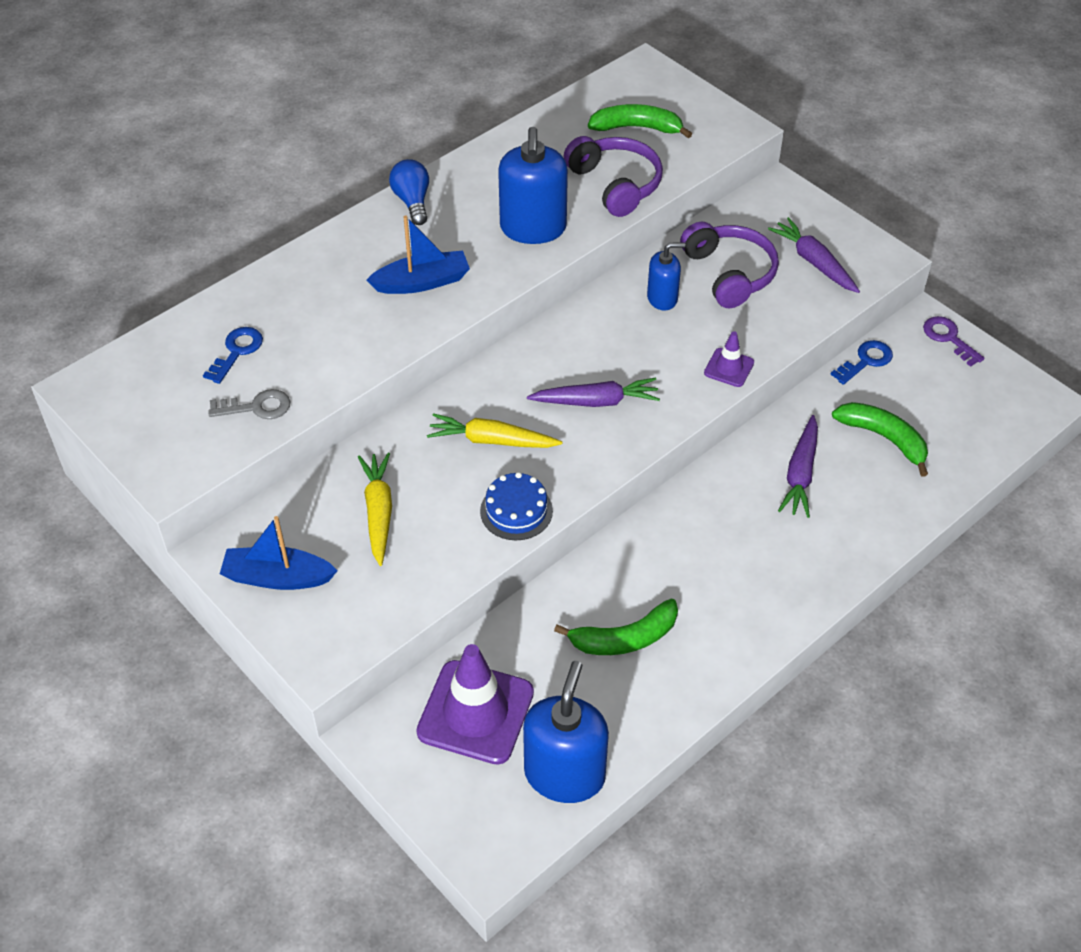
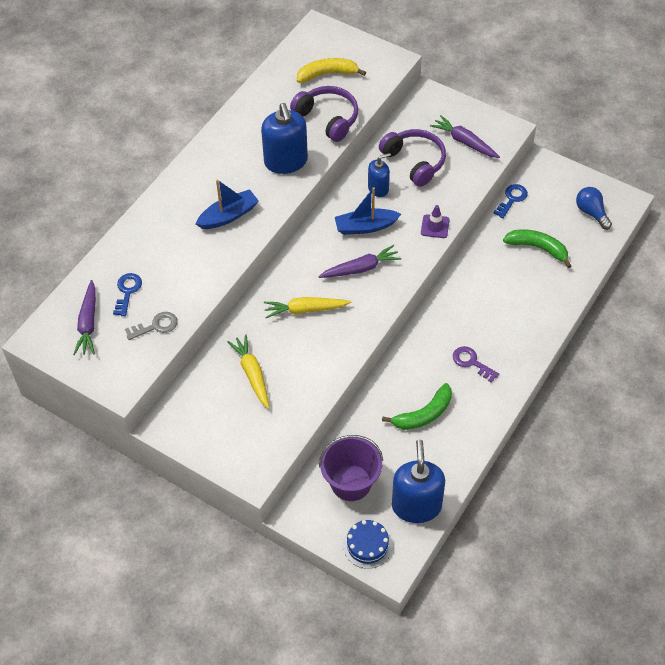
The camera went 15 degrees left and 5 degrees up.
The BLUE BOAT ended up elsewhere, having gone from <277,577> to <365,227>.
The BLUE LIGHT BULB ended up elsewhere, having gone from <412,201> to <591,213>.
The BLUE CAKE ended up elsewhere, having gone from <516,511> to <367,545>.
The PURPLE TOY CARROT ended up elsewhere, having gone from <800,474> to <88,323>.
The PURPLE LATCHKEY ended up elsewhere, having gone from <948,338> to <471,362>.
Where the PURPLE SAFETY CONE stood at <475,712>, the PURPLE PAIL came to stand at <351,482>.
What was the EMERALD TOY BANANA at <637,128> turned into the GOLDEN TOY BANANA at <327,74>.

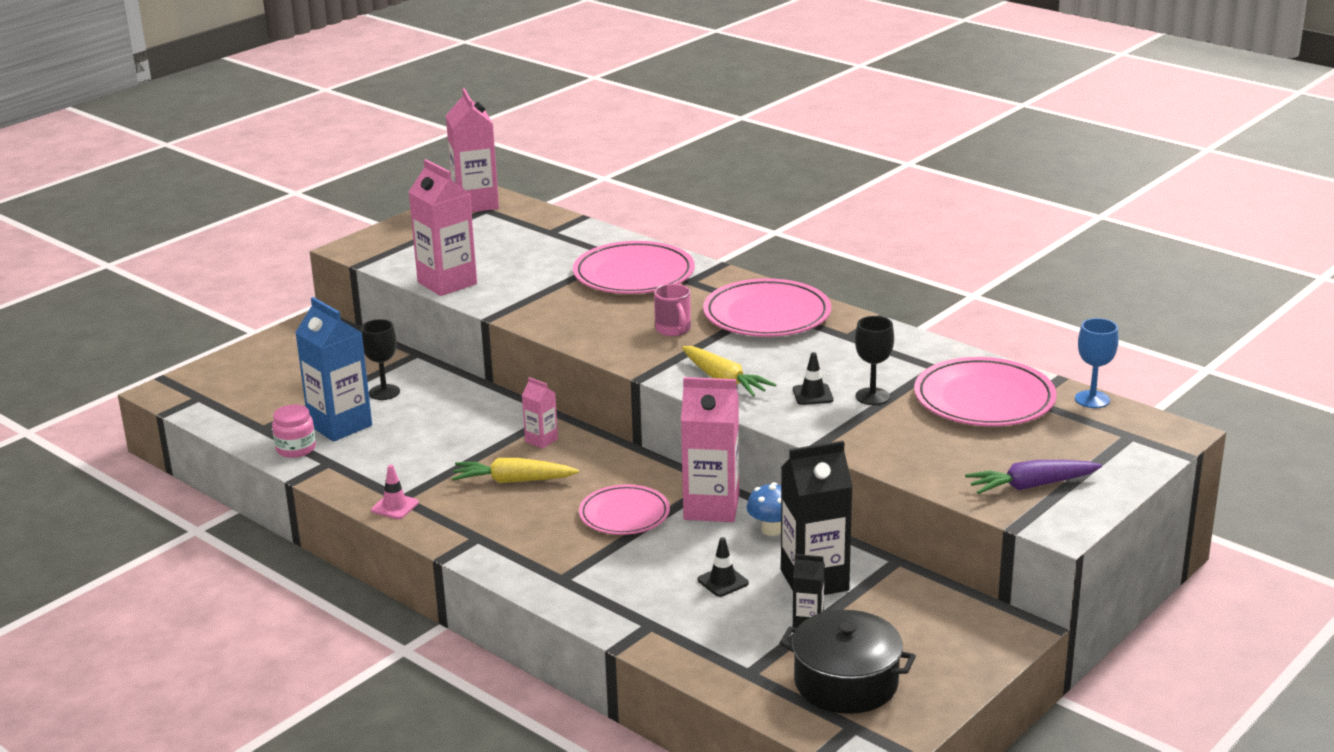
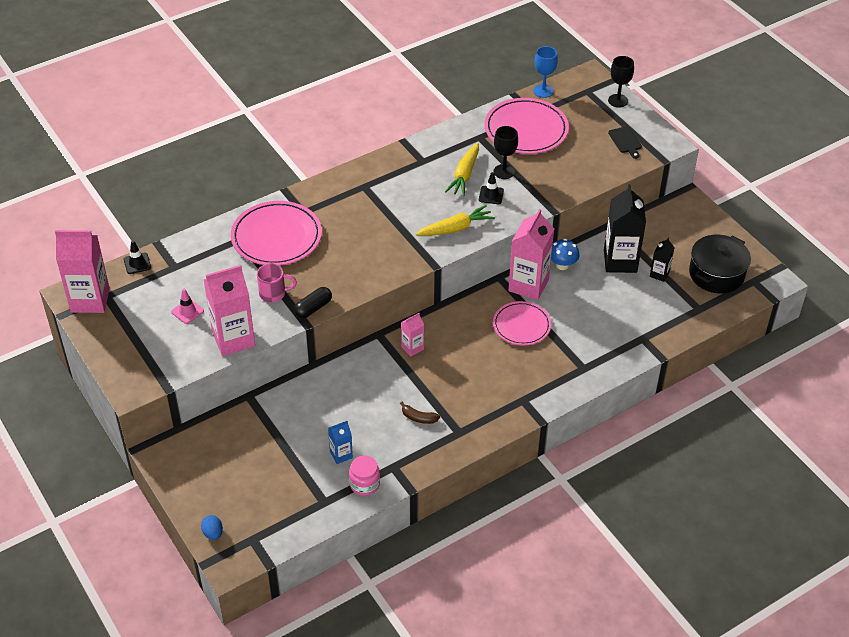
The camera went 75 degrees left and 20 degrees up.
The second view lost the ROSY FLAT DISH at <767,315>.
The second view gained the BLUE EGG SHAPE at <213,533>.
The second view gained the EBONY PILL SHAPE at <313,308>.
The second view gained the BROWN TOY BANANA at <418,418>.
The EBONY WINE GLASS ended up elsewhere, having gone from <384,392> to <618,101>.
The ROSY SAFETY CONE ended up elsewhere, having gone from <395,506> to <187,311>.
The GOLDEN TOY CARROT ended up elsewhere, having gone from <514,481> to <464,175>.
The ROSY TEA MUG ended up elsewhere, having gone from <673,329> to <273,293>.
The EBONY SAFETY CONE ended up elsewhere, having gone from <723,581> to <137,263>.
Where the PURPLE TOY CARROT stood at <1032,486>, the EBONY BREAD BOARD came to stand at <625,141>.
The size of the BLUE JUICE CARTON at <340,425> changed by a factor of 0.50.

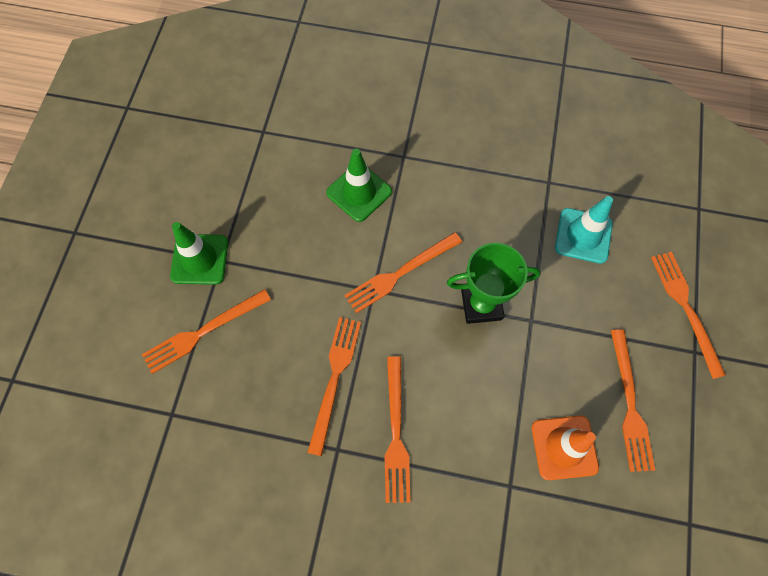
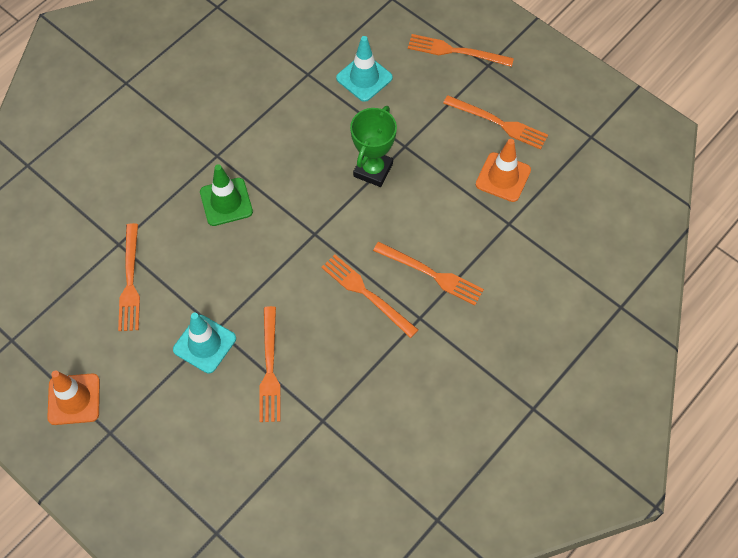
The camera went 60 degrees left and 5 degrees down.
The second view gained the ORANGE SAFETY CONE at <74,399>.
The ORANGE FORK ended up elsewhere, having gone from <400,273> to <130,281>.
What was the EMERALD SAFETY CONE at <200,259> turned into the AQUA SAFETY CONE at <204,344>.

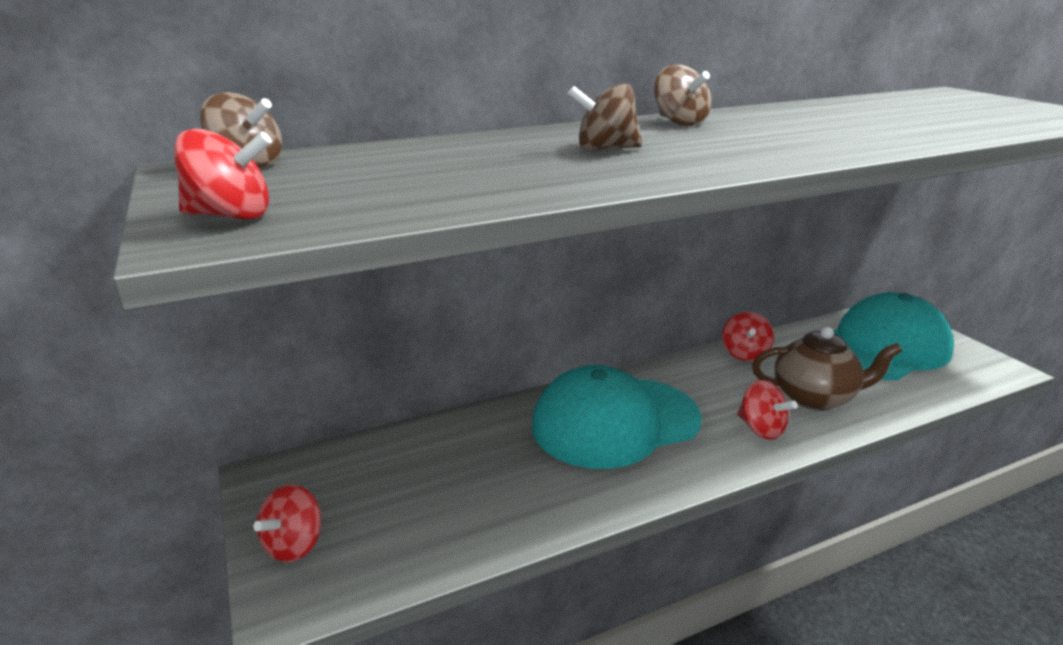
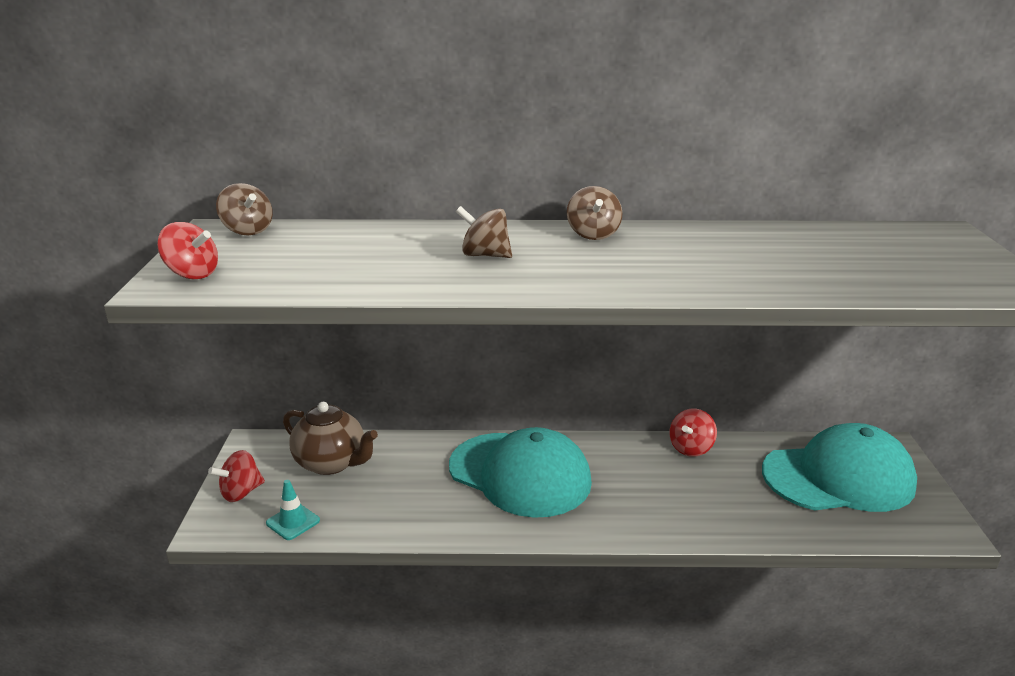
The camera went 25 degrees right and 0 degrees up.
The second view lost the SCARLET SPINNING TOP at <761,429>.
The second view gained the AQUA SAFETY CONE at <293,522>.
The BROWN TEAPOT ended up elsewhere, having gone from <815,397> to <331,463>.
The AQUA PEAKED CAP at <615,422> ended up facing another way, 150 degrees counterclockwise from before.

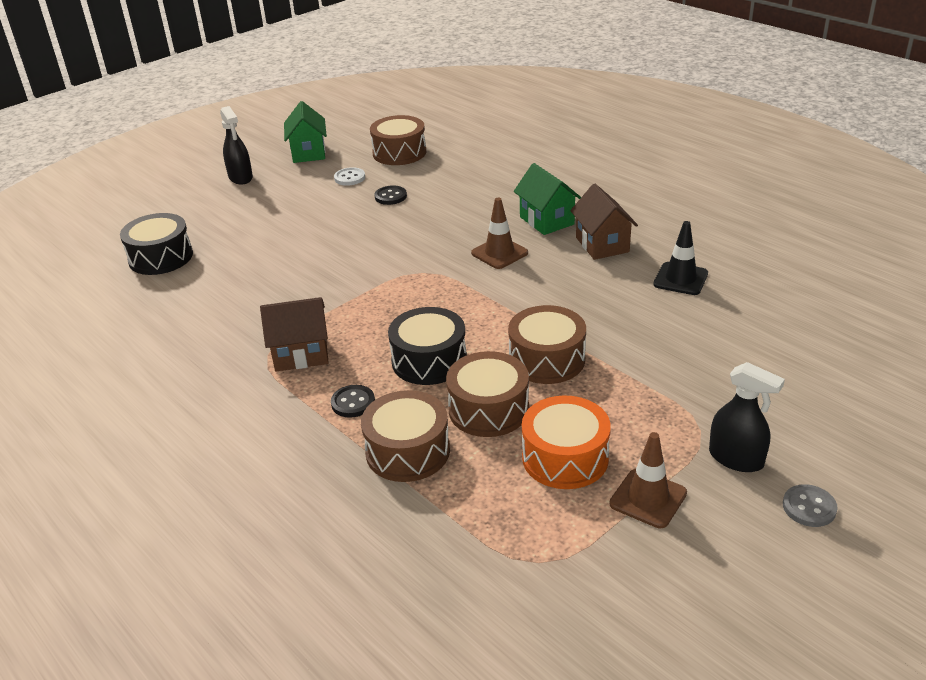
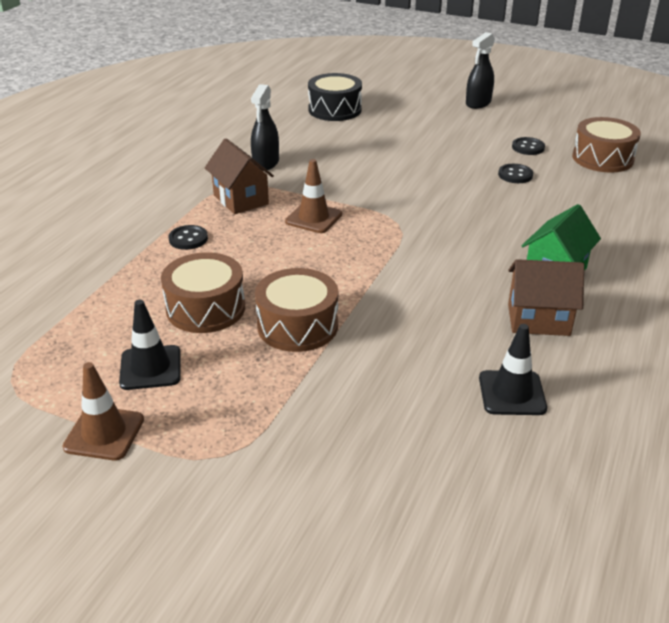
The camera went 65 degrees right and 0 degrees up.
The second view lost the EMERALD COTTAGE at <308,153>.
The second view lost the BROWN SNARE DRUM at <408,451>.
The second view lost the EBONY SNARE DRUM at <429,360>.
The second view lost the ASH-GREY SEWING BUTTON at <809,507>.
The BROWN SAFETY CONE ended up elsewhere, having gone from <499,253> to <313,218>.
The EBONY SPRAY CLEANER ended up elsewhere, having gone from <736,459> to <265,163>.
Where the ORANGE SNARE DRUM stood at <565,457>, the EBONY SAFETY CONE came to stand at <150,368>.
What was the PURE WHITE SEWING BUTTON at <349,178> turned into the EBONY SEWING BUTTON at <528,147>.
The BROWN COTTAGE at <602,245> ended up facing another way, 45 degrees clockwise from before.

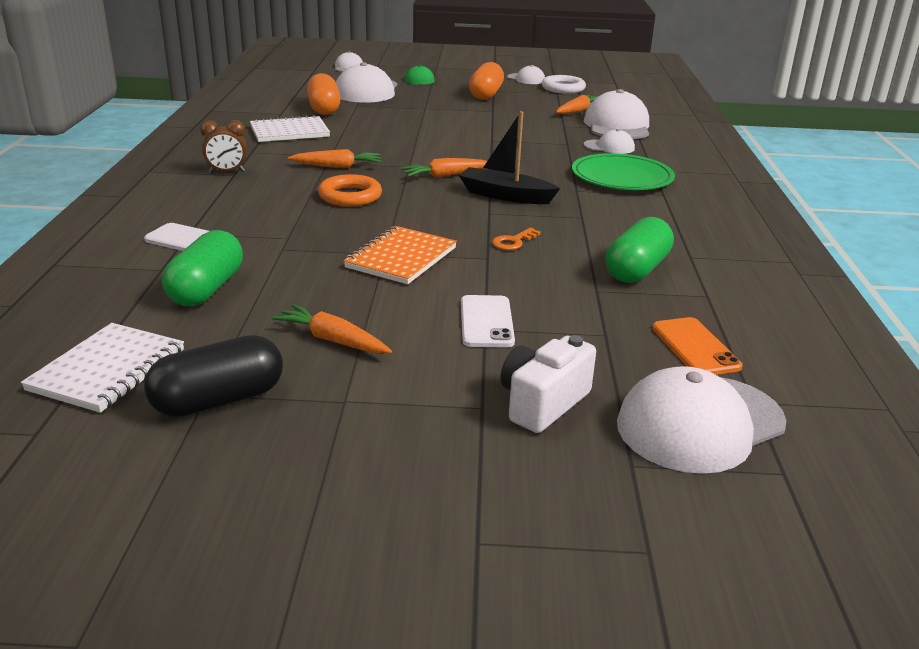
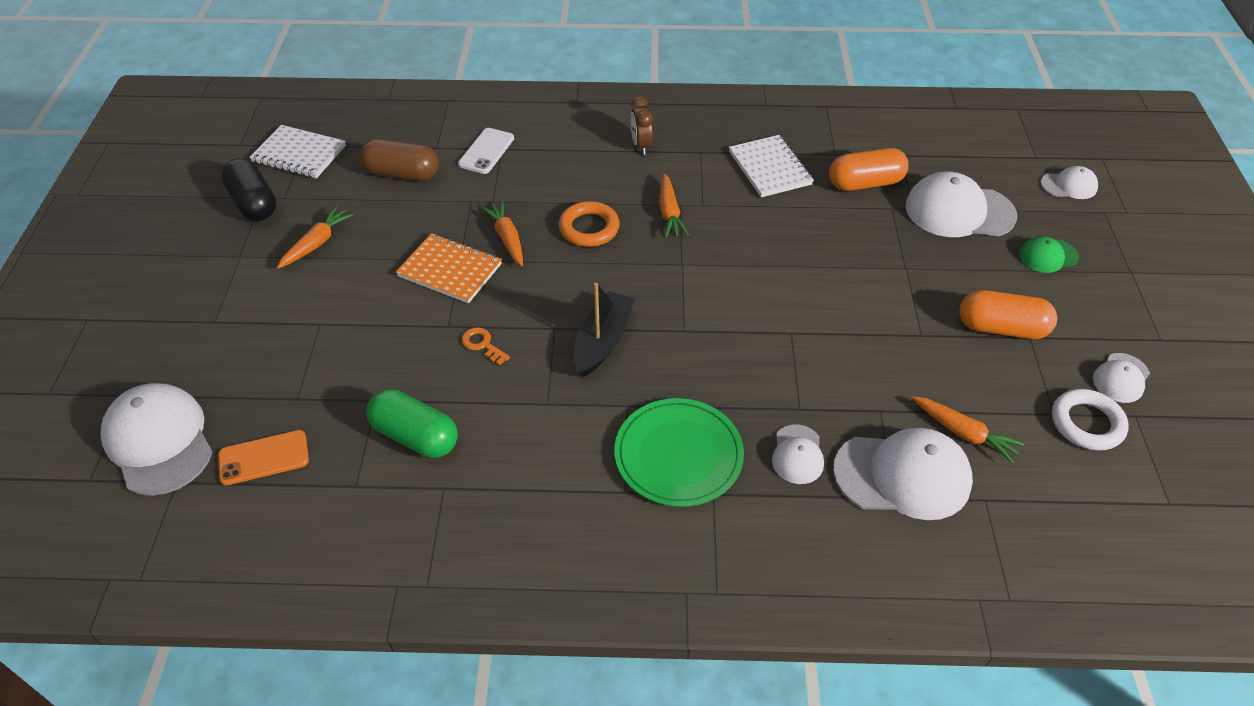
The camera went 90 degrees right and 20 degrees up.
The second view lost the PURE WHITE PHONE at <486,322>.
The second view lost the PURE WHITE COMPACT CAMERA at <542,403>.
The ORANGE TOY CARROT ended up elsewhere, having gone from <445,175> to <507,238>.
What was the EMERALD PILL SHAPE at <206,289> turned into the BROWN PILL SHAPE at <402,174>.

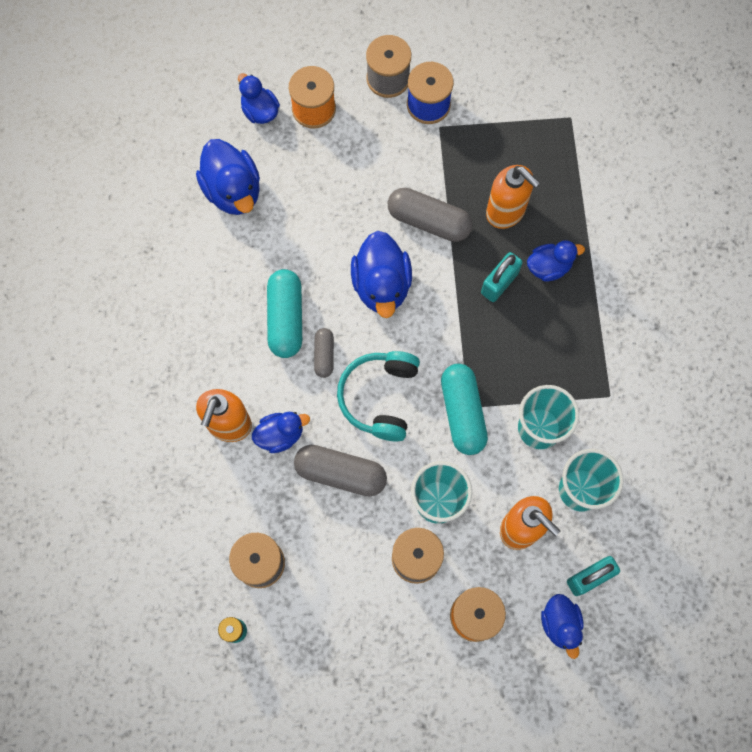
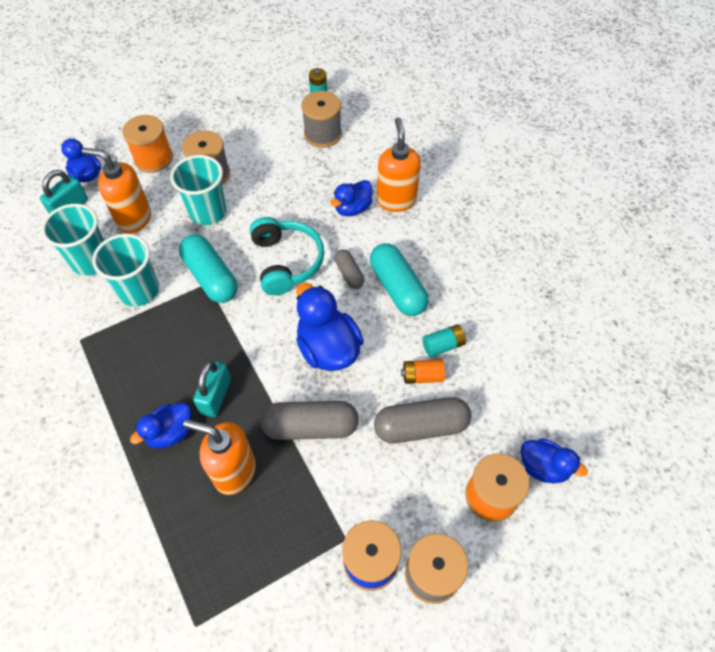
The camera went 155 degrees right and 15 degrees down.
The second view lost the BLUE RUBBER DUCK at <233,191>.
The second view gained the ORANGE POWER CELL at <422,376>.
The second view gained the AQUA POWER CELL at <443,345>.
The ASH-GREY PILL SHAPE ended up elsewhere, having gone from <340,473> to <421,426>.

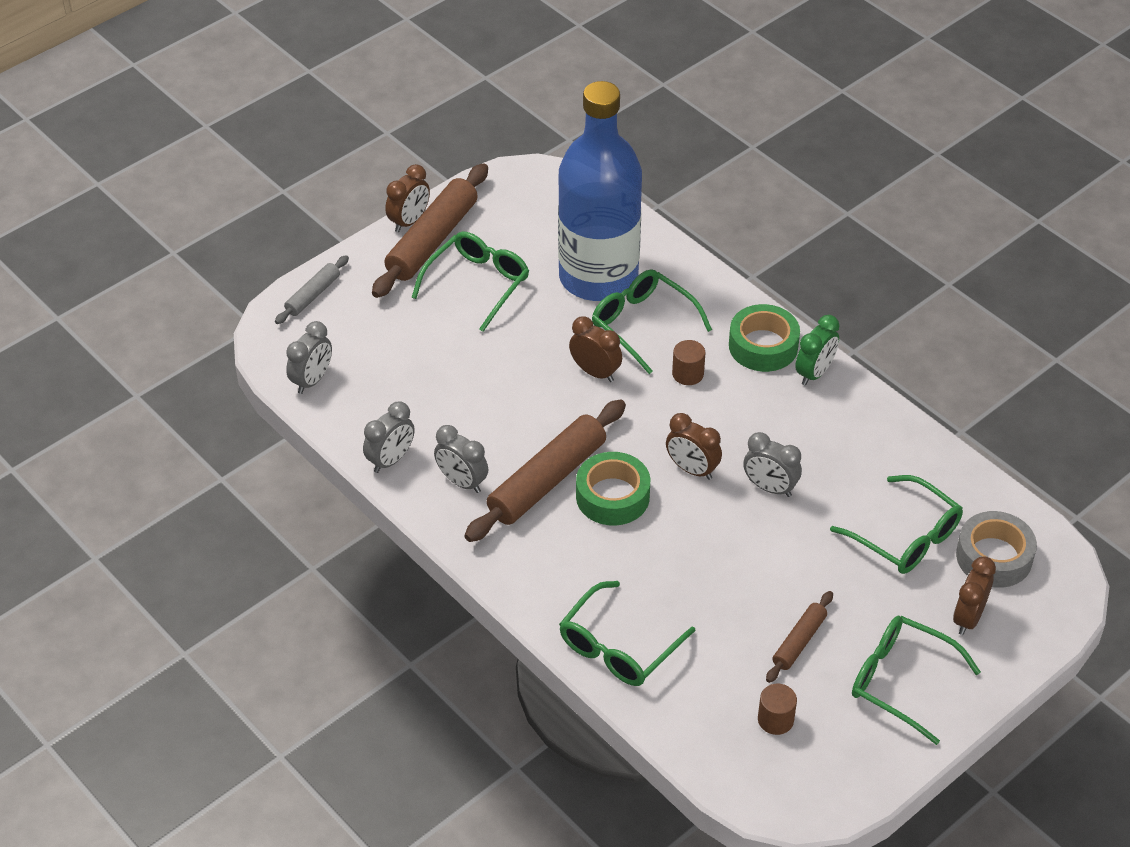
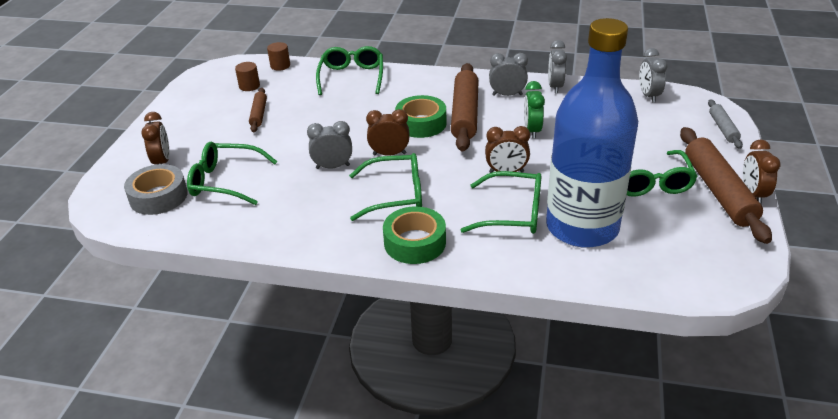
The camera went 145 degrees right and 10 degrees down.
The BROWN CYLINDER ended up elsewhere, having gone from <688,374> to <280,66>.
The EMERALD ALARM CLOCK ended up elsewhere, having gone from <814,373> to <532,131>.
The EMERALD SPECTACLES ended up elsewhere, having gone from <901,681> to <396,195>.

